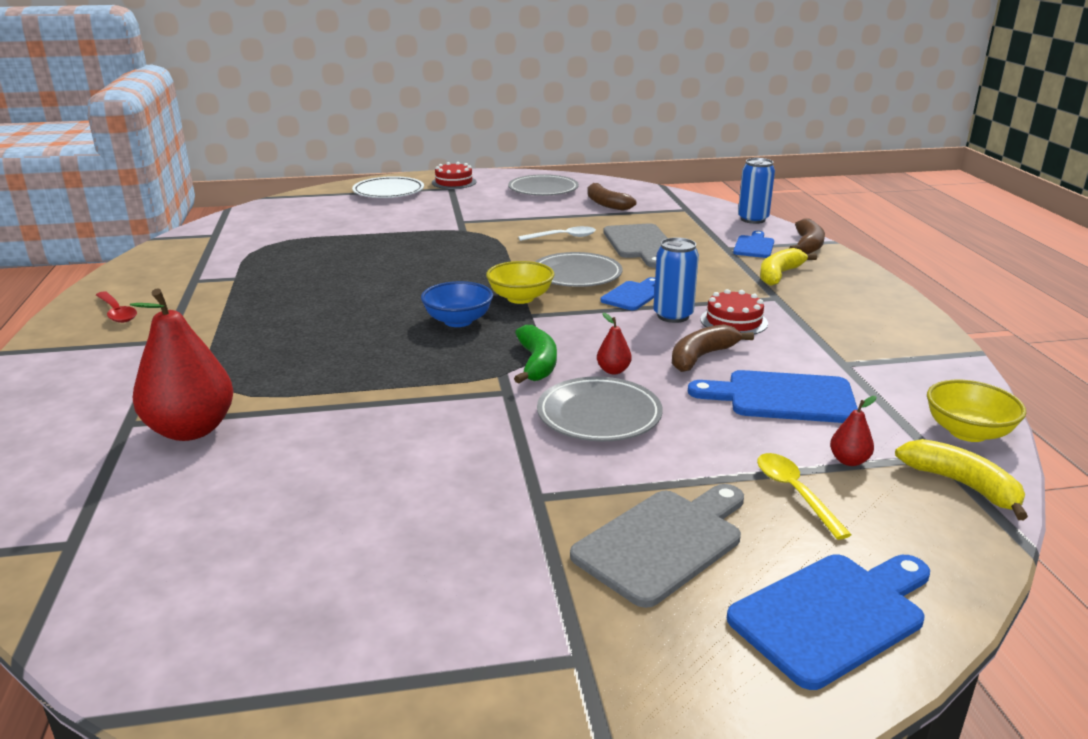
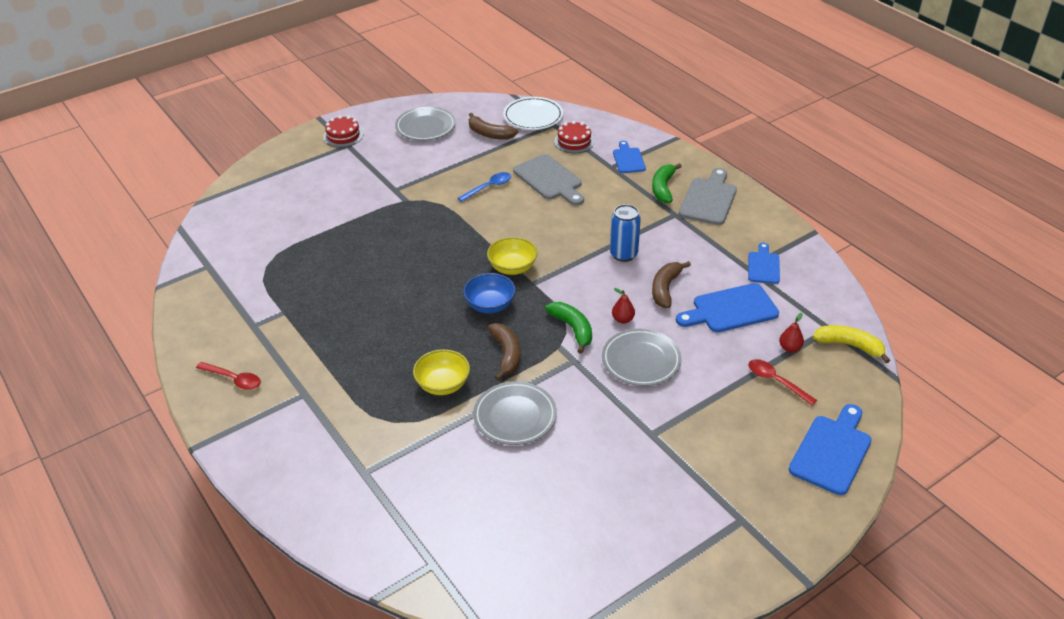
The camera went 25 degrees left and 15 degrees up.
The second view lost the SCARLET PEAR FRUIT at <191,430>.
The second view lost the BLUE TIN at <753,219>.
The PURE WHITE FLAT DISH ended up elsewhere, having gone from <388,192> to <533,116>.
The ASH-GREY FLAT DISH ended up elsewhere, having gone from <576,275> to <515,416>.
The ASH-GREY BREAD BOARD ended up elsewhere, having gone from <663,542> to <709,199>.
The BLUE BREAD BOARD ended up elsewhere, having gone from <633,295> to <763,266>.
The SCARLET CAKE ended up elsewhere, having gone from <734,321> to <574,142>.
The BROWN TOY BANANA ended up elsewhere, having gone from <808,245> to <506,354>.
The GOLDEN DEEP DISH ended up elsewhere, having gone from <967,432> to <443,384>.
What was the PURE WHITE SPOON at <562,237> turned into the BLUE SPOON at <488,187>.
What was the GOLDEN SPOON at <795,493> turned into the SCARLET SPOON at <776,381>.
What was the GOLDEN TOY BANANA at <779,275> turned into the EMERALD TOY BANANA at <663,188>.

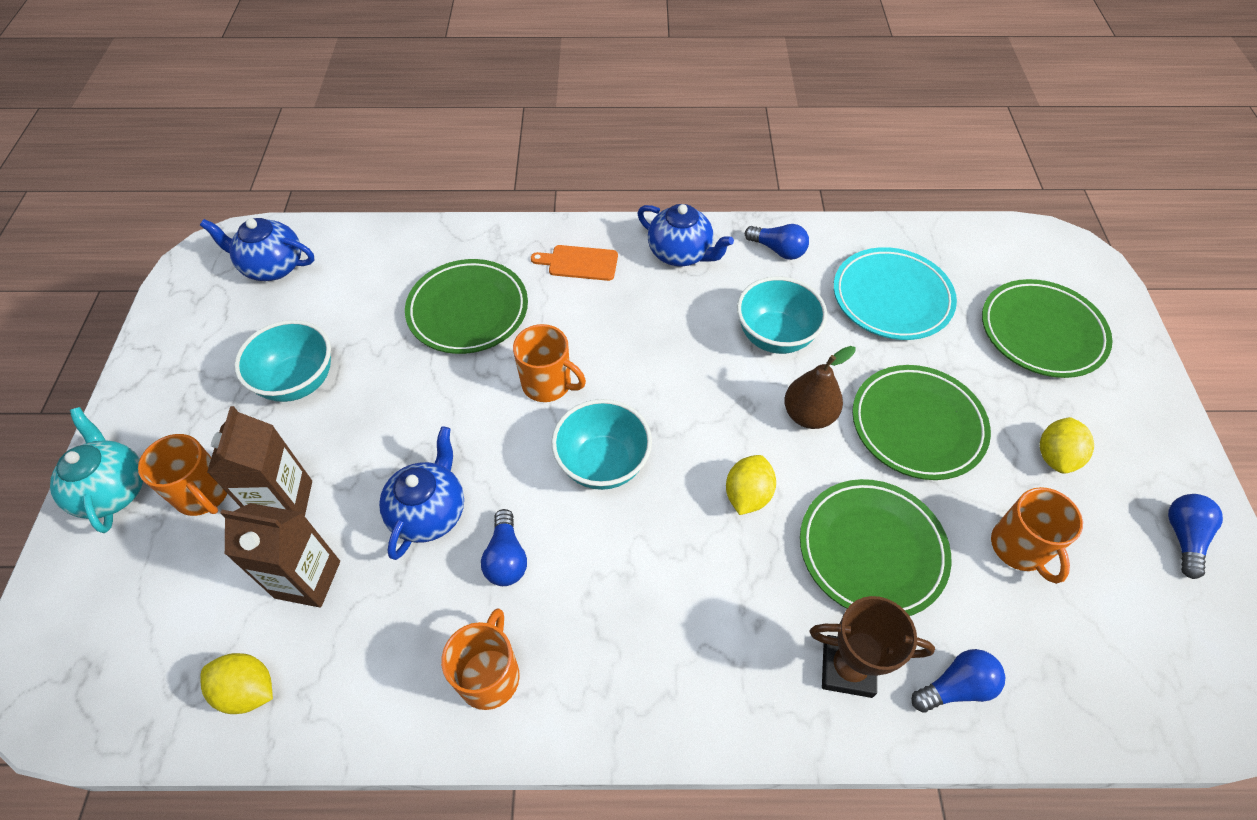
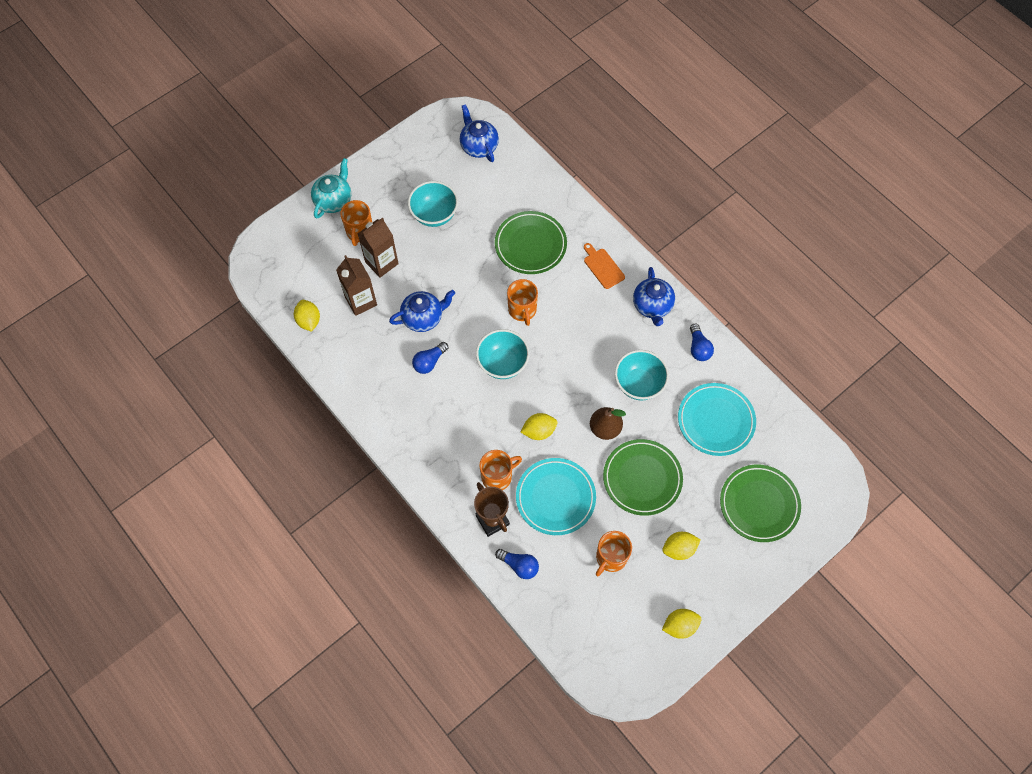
The camera went 50 degrees right and 10 degrees up.
The ORANGE TEA MUG ended up elsewhere, having gone from <489,675> to <497,476>.
Where the BLUE LIGHT BULB stood at <1183,537>, the GOLDEN LEMON came to stand at <680,626>.
What was the EMERALD FLAT DISH at <871,550> turned into the AQUA FLAT DISH at <555,498>.

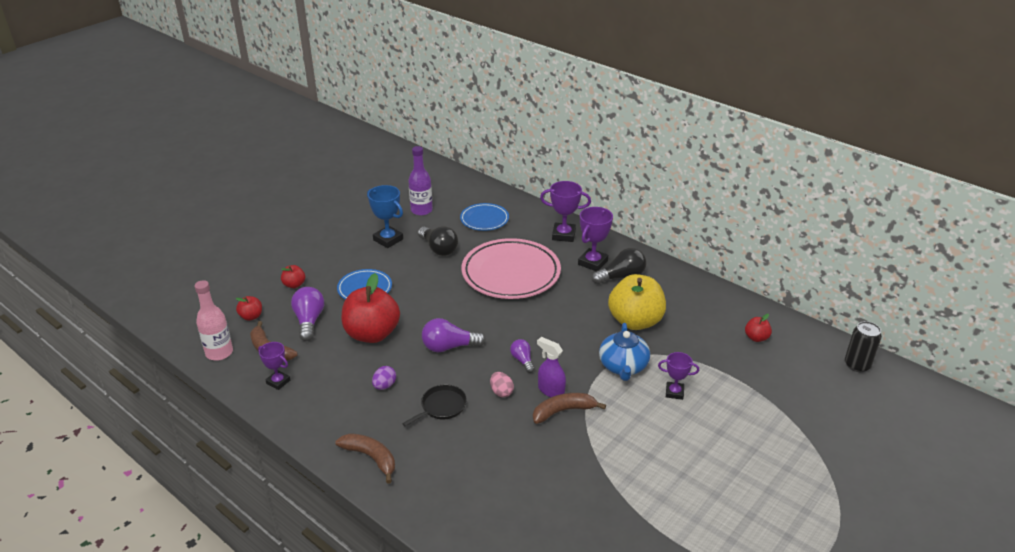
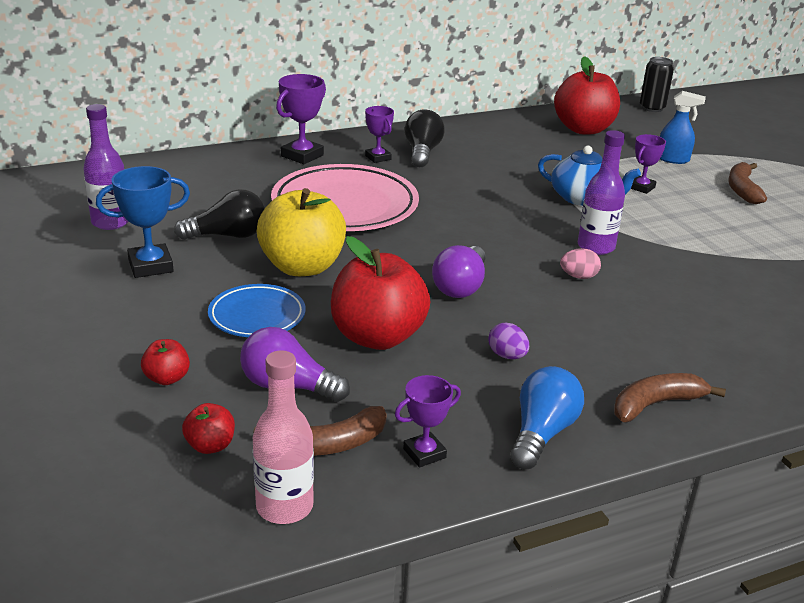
The camera went 65 degrees left and 5 degrees down.
The second view lost the EBONY FRYING PAN at <441,406>.
The second view lost the BLUE FLAT DISH at <484,220>.
The second view lost the PURPLE LIGHT BULB at <522,360>.
The second view gained the BLUE LIGHT BULB at <542,433>.
The second view gained the BLUE SPRAY CLEANER at <673,159>.
The BROWN TOY BANANA ended up elsewhere, having gone from <563,411> to <742,190>.
The GOLDEN APPLE ended up elsewhere, having gone from <635,321> to <302,267>.
Where the PURPLE SPRAY CLEANER stood at <551,390>, the PURPLE DRINK BOTTLE came to stand at <596,247>.
The size of the PURPLE AWARD CUP at <592,262> changed by a factor of 0.64.
The size of the SCARLET APPLE at <756,338> changed by a factor of 2.25.

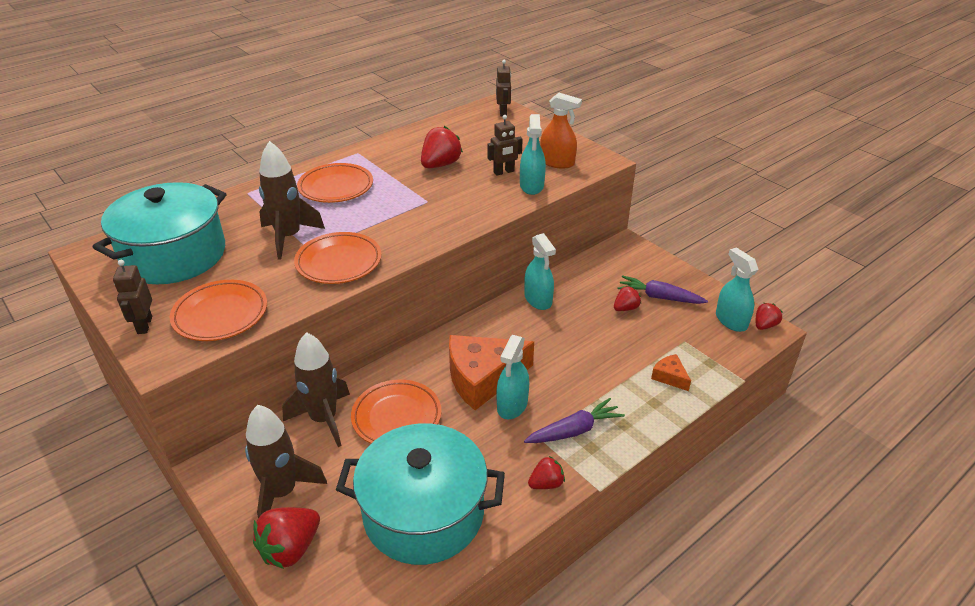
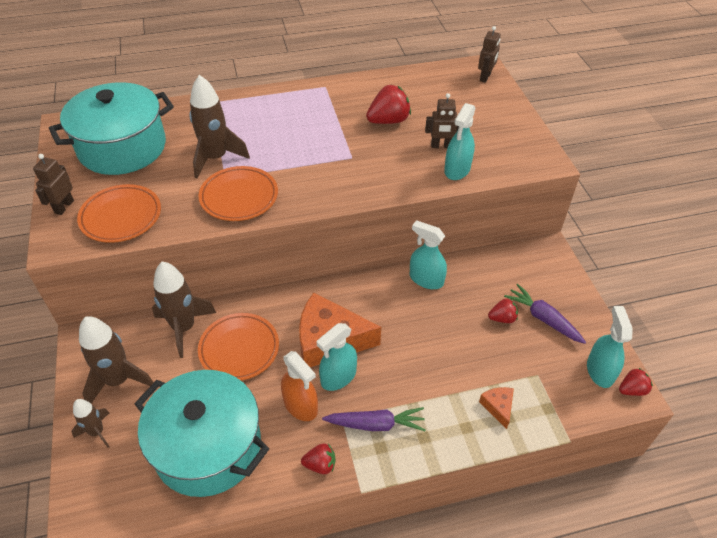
The camera went 25 degrees right and 10 degrees up.
The second view lost the ORANGE FLAT DISH at <336,187>.
The ORANGE SPRAY CLEANER ended up elsewhere, having gone from <557,162> to <300,405>.
Where the SCARLET BERRY stood at <290,549>, the BROWN SPACESHIP came to stand at <97,432>.
The AQUA SPRAY CLEANER at <538,299> ended up facing another way, 120 degrees clockwise from before.

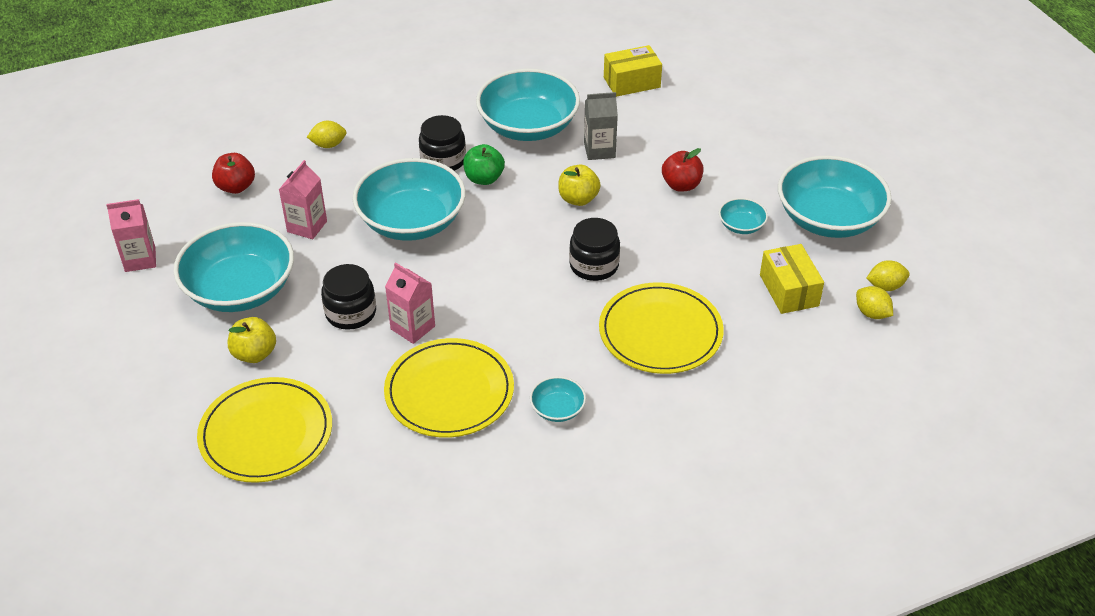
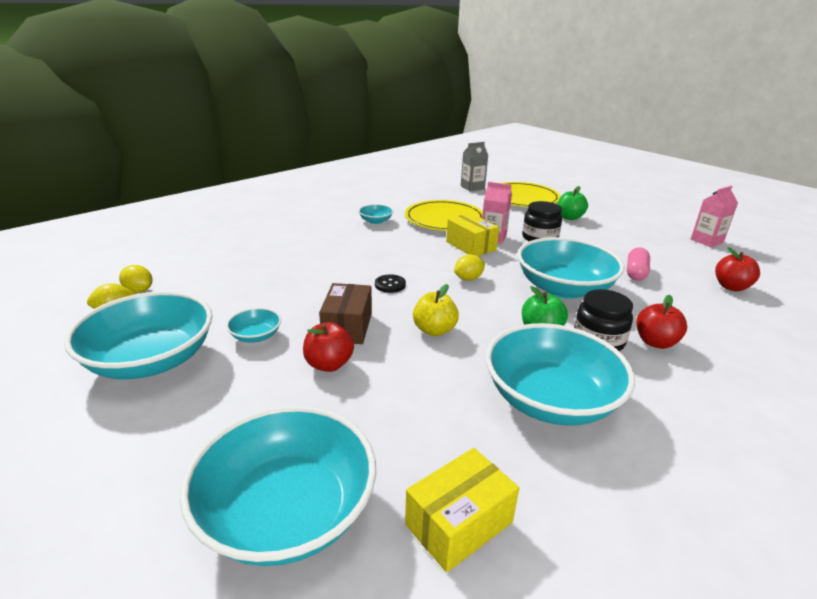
The camera went 160 degrees right and 15 degrees down.
The second view lost the GOLDEN FLAT DISH at <660,332>.
The second view gained the BROWN BOX at <347,326>.
The second view gained the SCARLET APPLE at <655,342>.
The AQUA DEEP DISH ended up elsewhere, having gone from <240,289> to <287,511>.
The GOLDEN LEMON ended up elsewhere, having gone from <328,145> to <468,278>.
The ASH-GREY JUICE CARTON ended up elsewhere, having gone from <599,150> to <472,187>.
The GOLDEN BOX ended up elsewhere, having gone from <789,290> to <471,246>.
Where the ROSY JUICE CARTON stood at <307,226>, the ROSY PILL SHAPE came to stand at <636,272>.
Where the EBONY JAR stood at <594,265>, the EBONY SEWING BUTTON came to stand at <390,285>.
What was the GOLDEN APPLE at <254,354> turned into the EMERALD APPLE at <569,217>.

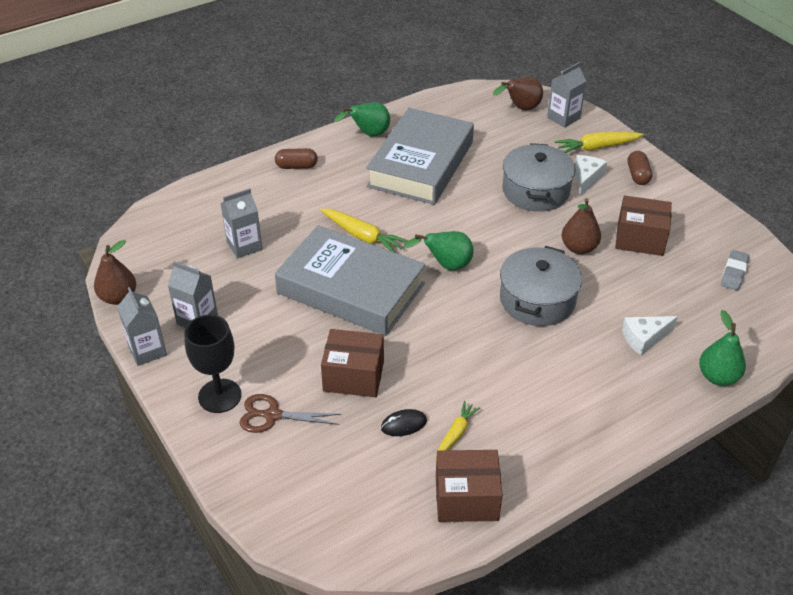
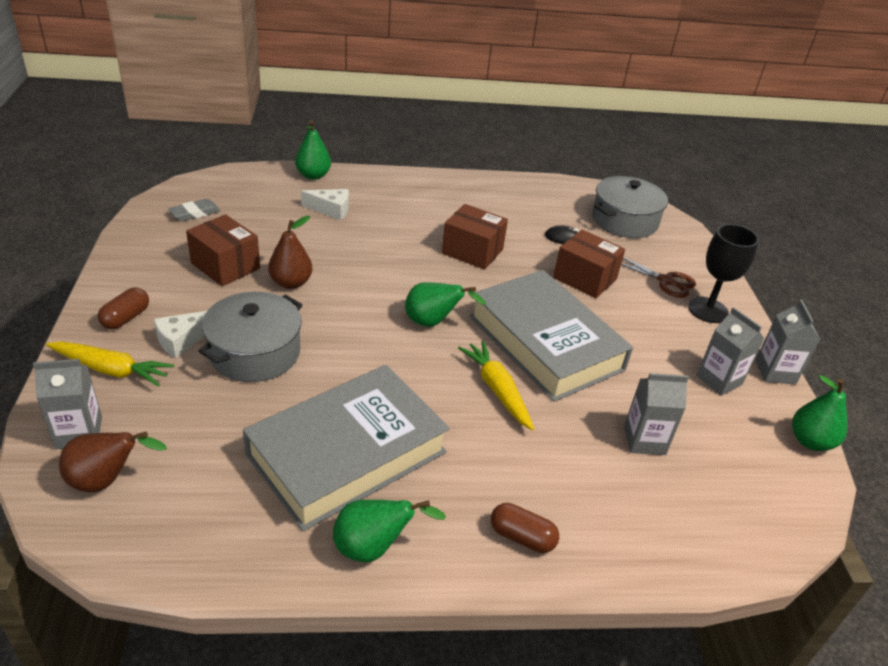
The camera went 155 degrees left and 5 degrees down.
The second view lost the GOLDEN TOY CARROT at <456,434>.
The BROWN BOX ended up elsewhere, having gone from <466,498> to <472,251>.
The ASH-GREY POT ended up elsewhere, having gone from <537,300> to <624,221>.
What was the BROWN PEAR FRUIT at <118,297> turned into the EMERALD PEAR FRUIT at <810,441>.

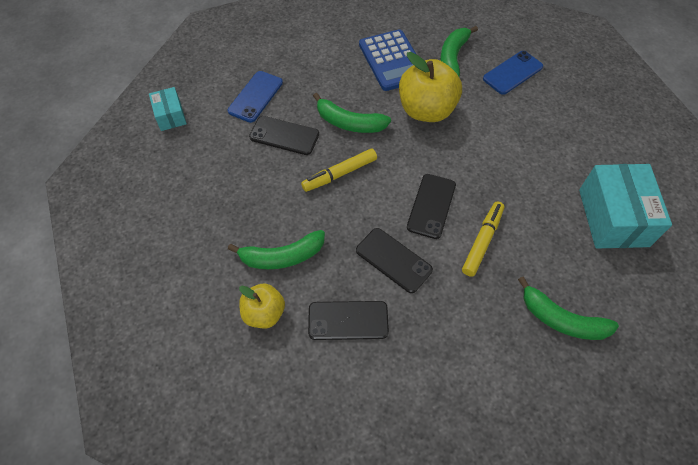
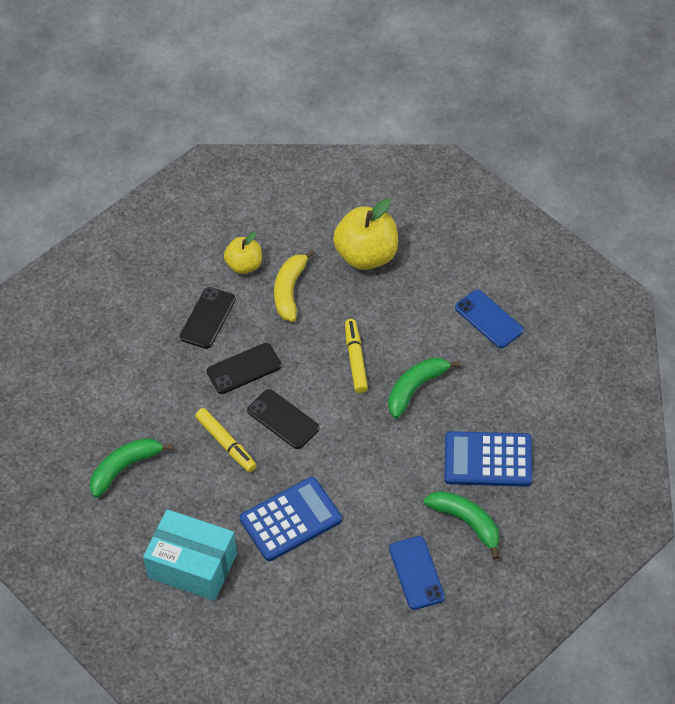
The camera went 115 degrees right and 5 degrees down.
The second view lost the AQUA BOX at <170,116>.
The second view lost the EBONY PHONE at <284,135>.
The second view gained the BLUE ADDING MACHINE at <291,519>.
The GOLDEN APPLE ended up elsewhere, having gone from <426,110> to <367,255>.
What was the EMERALD TOY BANANA at <282,256> turned into the GOLDEN TOY BANANA at <289,291>.

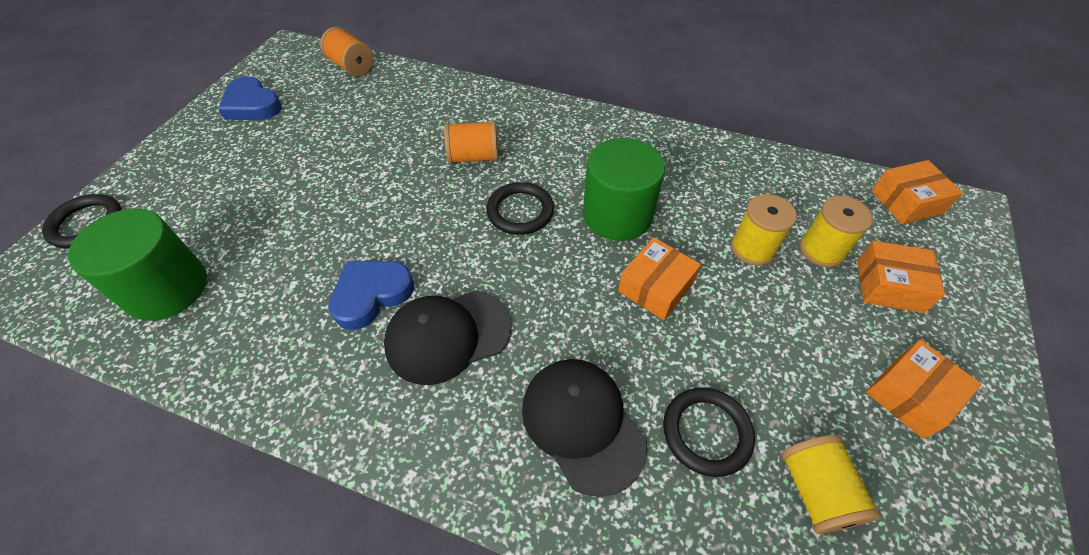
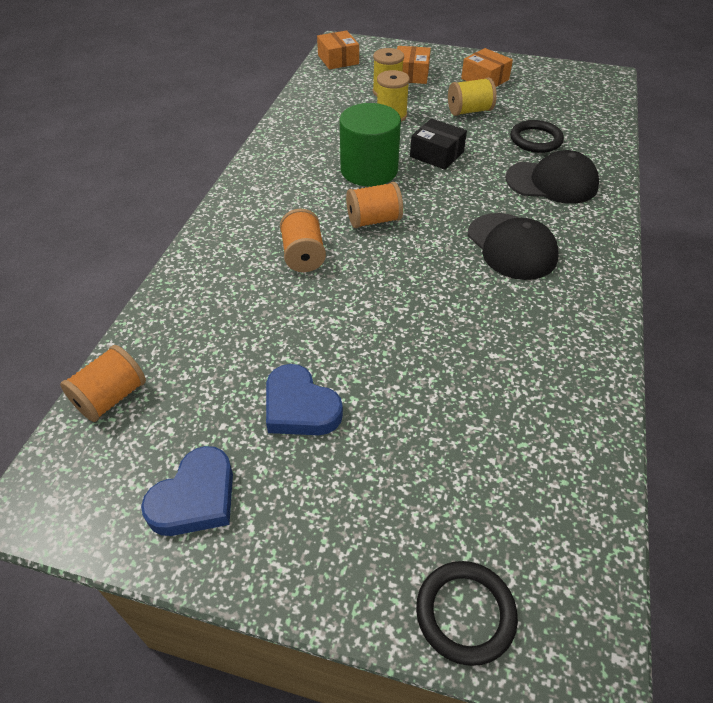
The camera went 95 degrees left and 5 degrees down.
The second view lost the EMERALD CYLINDER at <167,288>.
The BLUE HEART ended up elsewhere, having gone from <371,295> to <300,407>.
The GOLDEN REEL OF THREAD ended up elsewhere, having gone from <815,491> to <469,111>.
Where the EBONY HOOP stood at <520,211>, the ORANGE REEL OF THREAD came to stand at <373,220>.
What was the ORANGE BOX at <655,287> turned into the EBONY BOX at <436,154>.
The EBONY PEAKED CAP at <582,424> ended up facing another way, 135 degrees counterclockwise from before.

